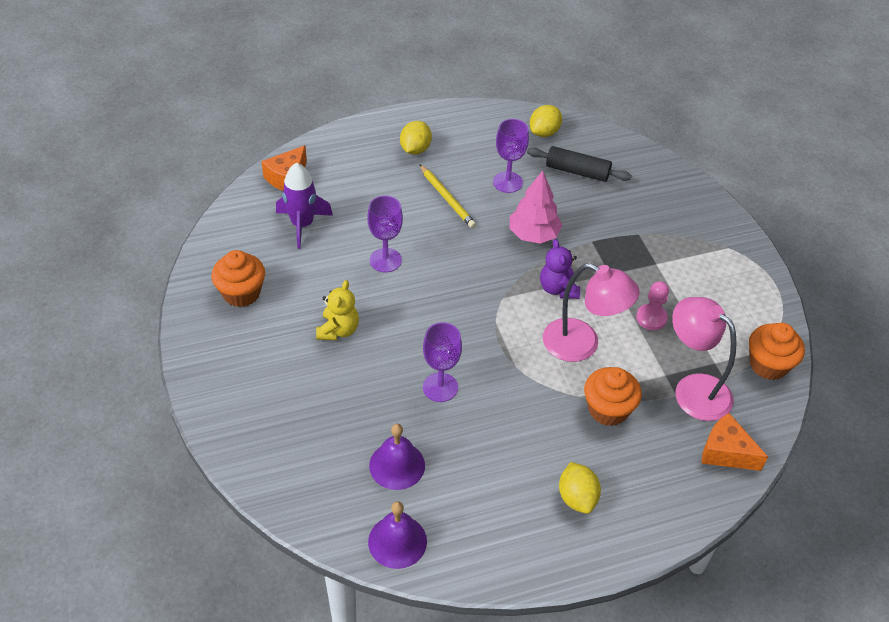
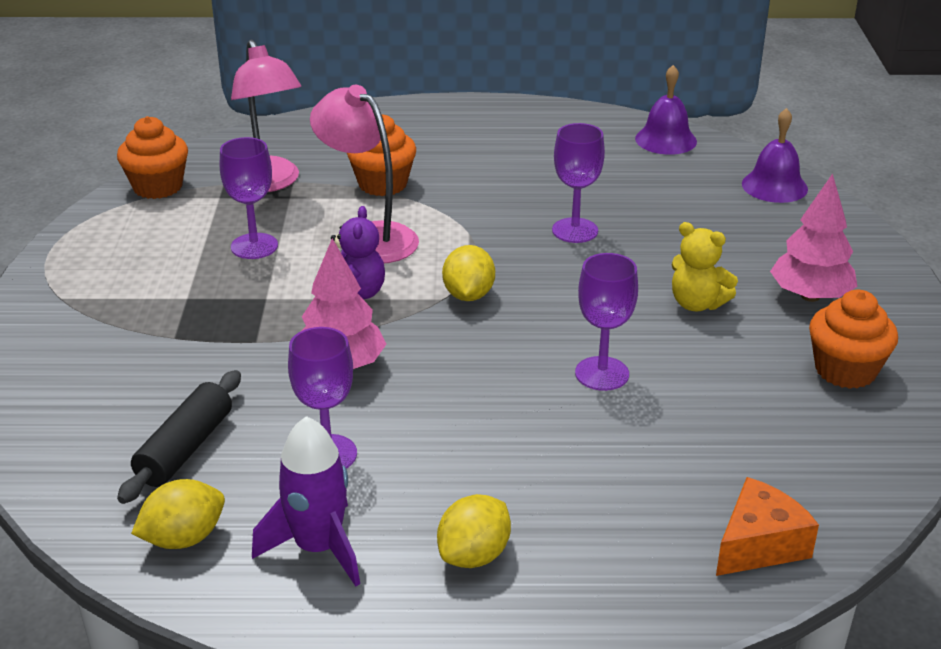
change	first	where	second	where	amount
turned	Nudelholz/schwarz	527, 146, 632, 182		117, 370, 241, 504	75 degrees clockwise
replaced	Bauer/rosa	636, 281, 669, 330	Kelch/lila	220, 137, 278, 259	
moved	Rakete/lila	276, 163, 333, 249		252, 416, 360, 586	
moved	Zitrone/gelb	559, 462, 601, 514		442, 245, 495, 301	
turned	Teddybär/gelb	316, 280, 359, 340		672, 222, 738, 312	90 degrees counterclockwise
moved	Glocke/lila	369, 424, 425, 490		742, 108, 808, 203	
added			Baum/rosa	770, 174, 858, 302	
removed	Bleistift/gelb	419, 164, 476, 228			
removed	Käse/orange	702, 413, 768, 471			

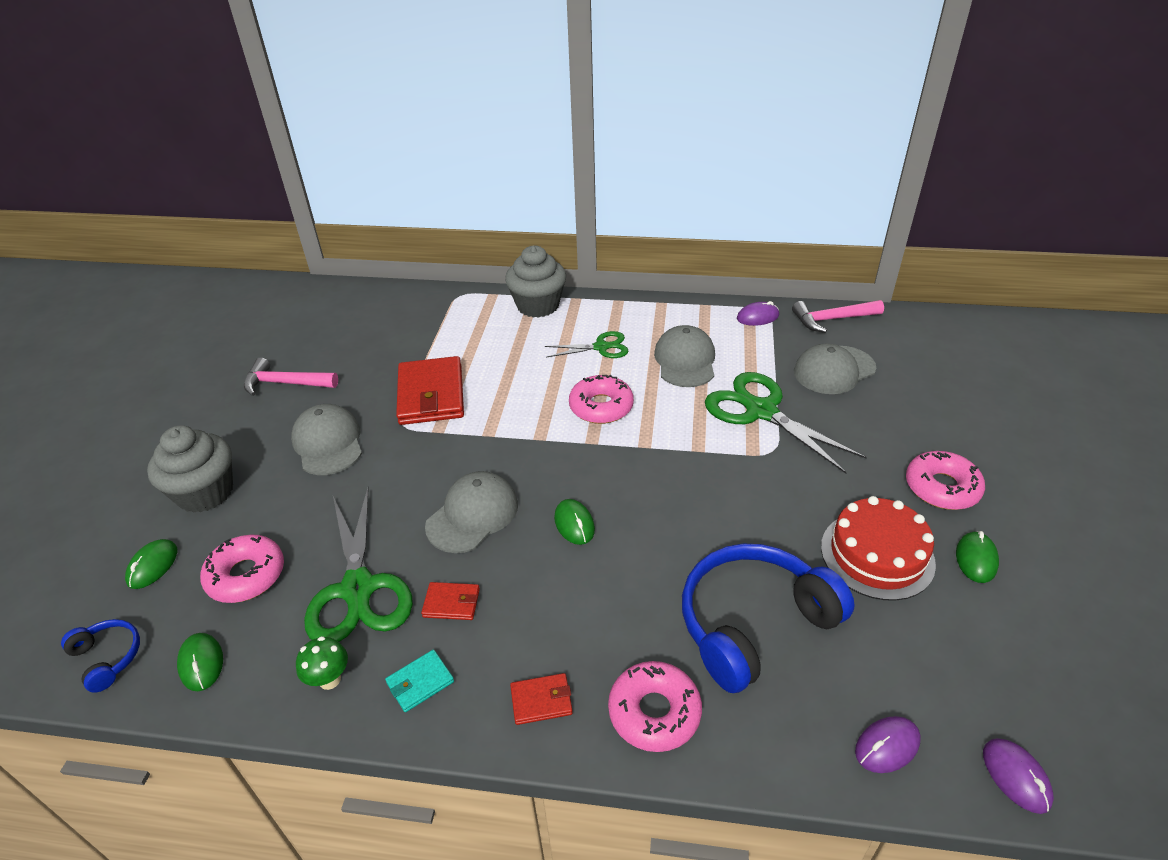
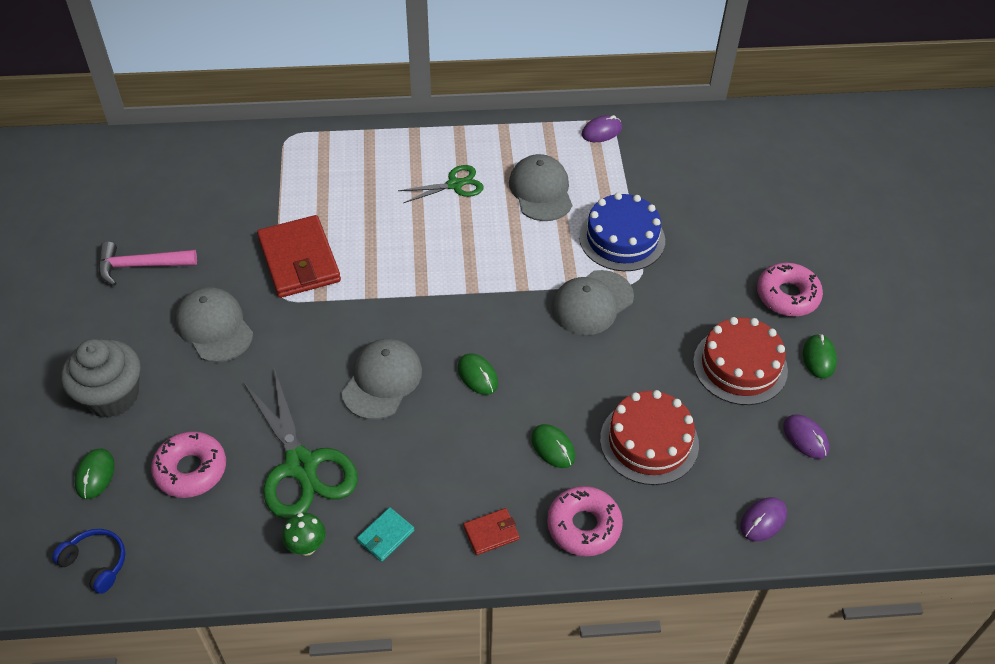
change	first	where	second	where	amount
moved	Computermaus/grün	177, 633, 223, 691		531, 424, 575, 468	
moved	Kappe/grau	794, 344, 876, 394		551, 270, 634, 335	
replaced	Schere/grün	705, 372, 867, 474	Kuchen/blau	579, 193, 665, 271	
replaced	Kopfhörer/blau	682, 544, 855, 693	Kuchen/rot	600, 390, 699, 485	
moved	Computermaus/lila	983, 738, 1054, 814		783, 415, 829, 459	
removed	Geldbörse/rot	421, 582, 480, 620			
removed	Muffin/grau	505, 246, 566, 318			
removed	Donut/rosa	569, 375, 634, 424			
removed	Hammer/rosa	792, 300, 884, 333			

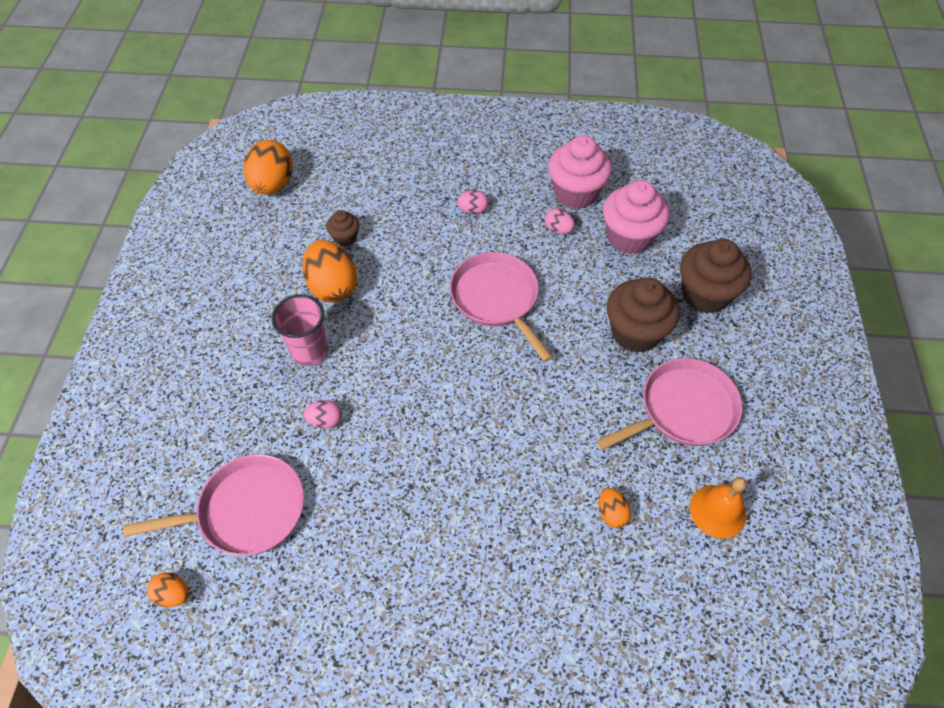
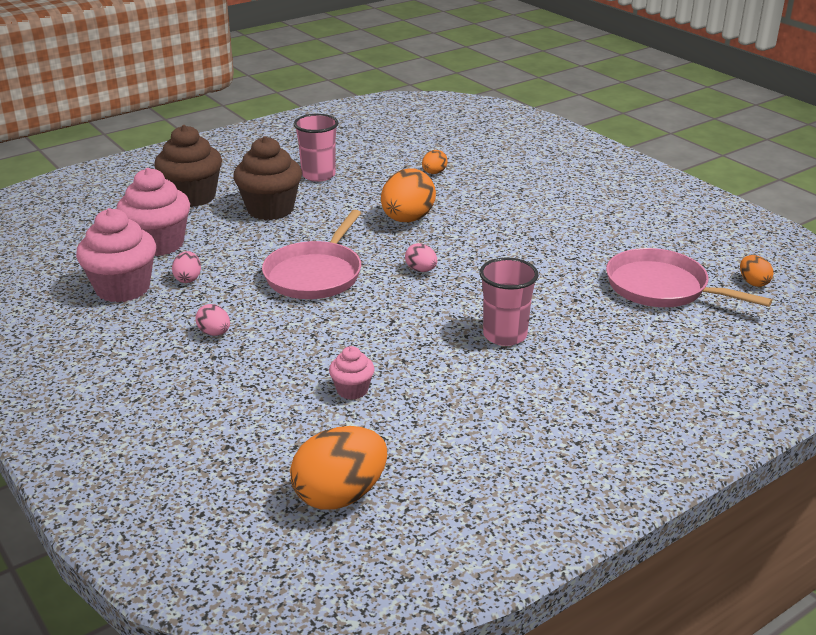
change	first	where	second	where	amount
replaced	Pfanne/rosa	597, 358, 743, 450	Becher/rosa	294, 114, 339, 182	
recoloured	Muffin/braun	326, 210, 359, 247	Muffin/rosa	329, 346, 375, 400	
moved	Ei/orange	302, 240, 357, 303		381, 168, 436, 222	
moved	Ei/rosa	303, 400, 342, 428		405, 243, 437, 272	
removed	Glocke/orange	690, 477, 747, 539			

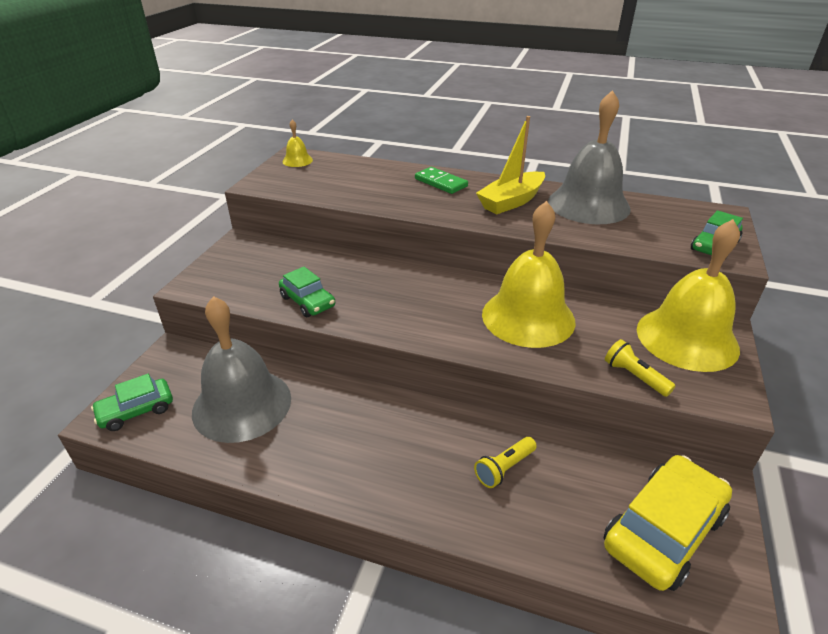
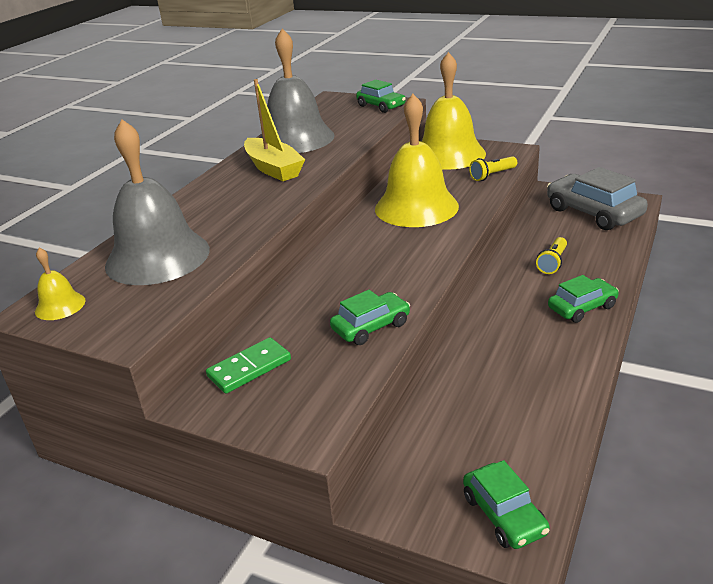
change	first	where	second	where	amount
moved	Glocke/grau	192, 296, 291, 443		105, 119, 210, 285	
moved	Dominostein/grün	415, 167, 468, 194		206, 337, 291, 394	
turned	Taschenlampe/gelb	474, 437, 537, 488		536, 237, 567, 274	60 degrees clockwise
recoloured	Auto/gelb	604, 455, 732, 591	Auto/grau	547, 167, 648, 230	
added			Auto/grün	548, 275, 619, 323	

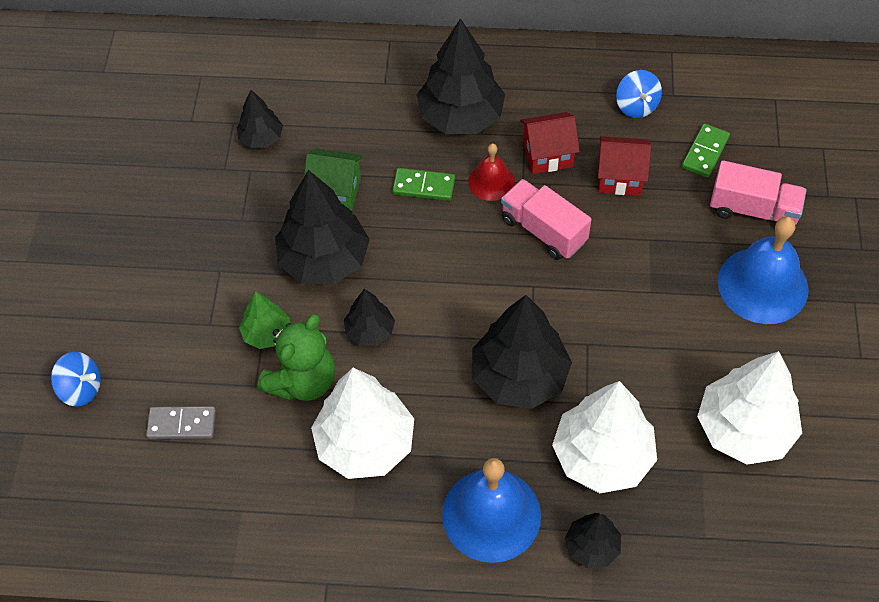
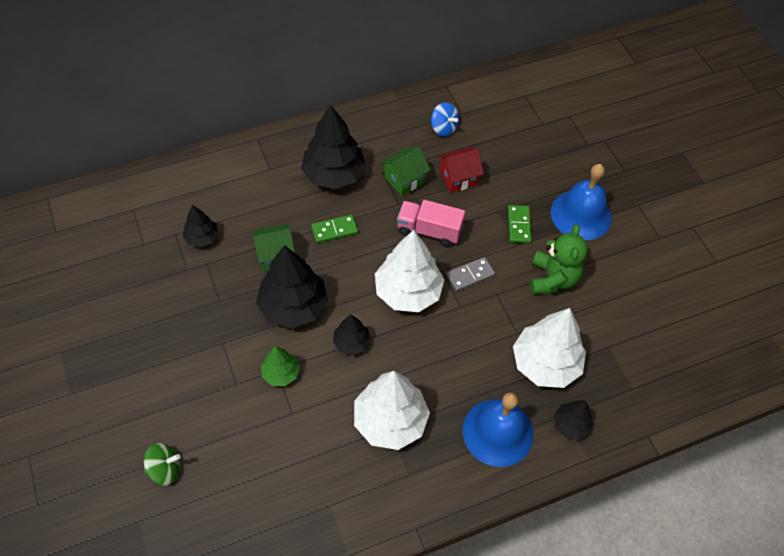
change	first	where	second	where	amount
recoloured	Kreisel/blau	51, 352, 100, 406	Kreisel/grün	144, 443, 180, 485	
moved	Baum/weiß	697, 351, 802, 465		375, 230, 445, 312	
recoloured	Haus/rot	520, 112, 580, 174	Haus/grün	381, 147, 431, 196	
moved	Dominostein/grau	146, 406, 216, 439		446, 257, 495, 291	
moved	Dominostein/grün	682, 123, 730, 178		508, 205, 531, 243	
moved	Teddybär/grün	257, 314, 335, 401		530, 224, 588, 294	
removed	Glocke/rot	468, 143, 515, 201			
removed	Baum/schwarz	472, 295, 572, 409			
removed	Lastwagen/rosa	710, 160, 807, 225			

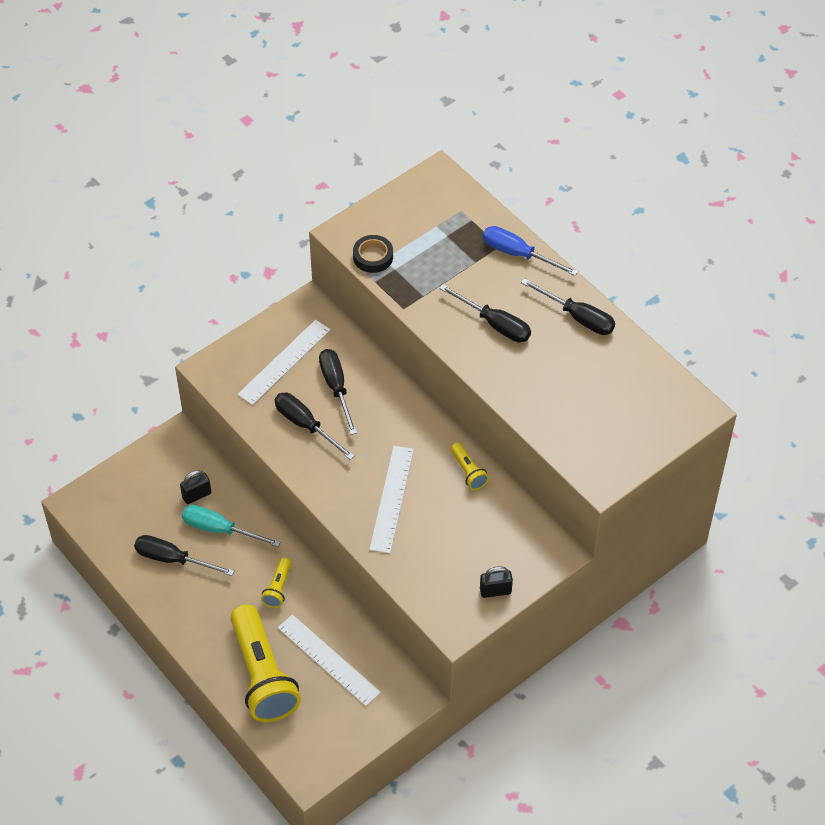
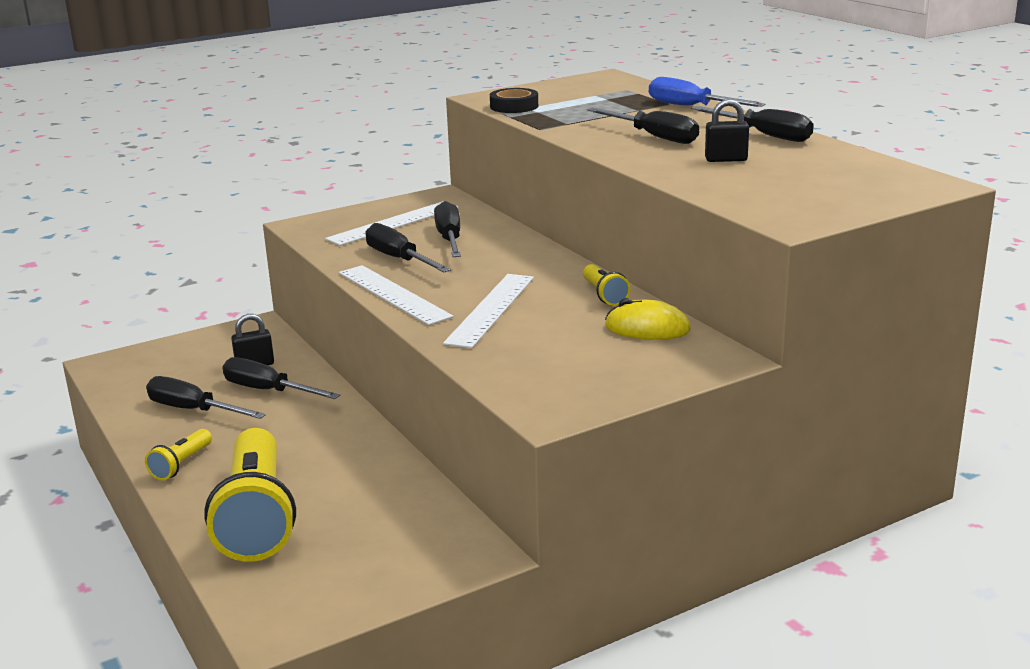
change	first	where	second	where	amount
moved	Taschenlampe/gelb	261, 558, 291, 608		145, 429, 212, 480	
recoloured	Schraubenzieher/türkis	182, 505, 280, 547	Schraubenzieher/schwarz	222, 357, 340, 399	
moved	Lineal/weiß	277, 614, 381, 706		339, 265, 453, 325	
added			Computermaus/gelb	605, 298, 691, 340	
moved	Vorhängeschloss/schwarz	480, 566, 513, 598		705, 99, 749, 162	

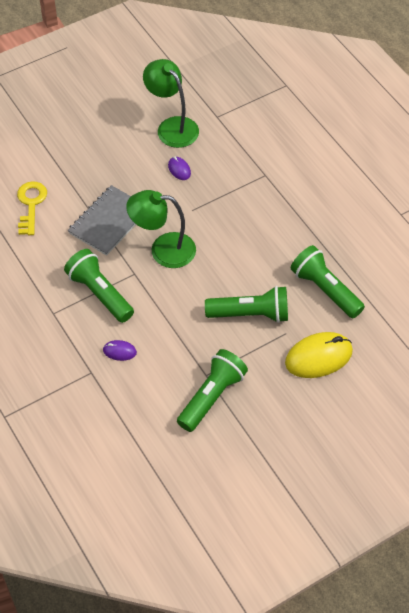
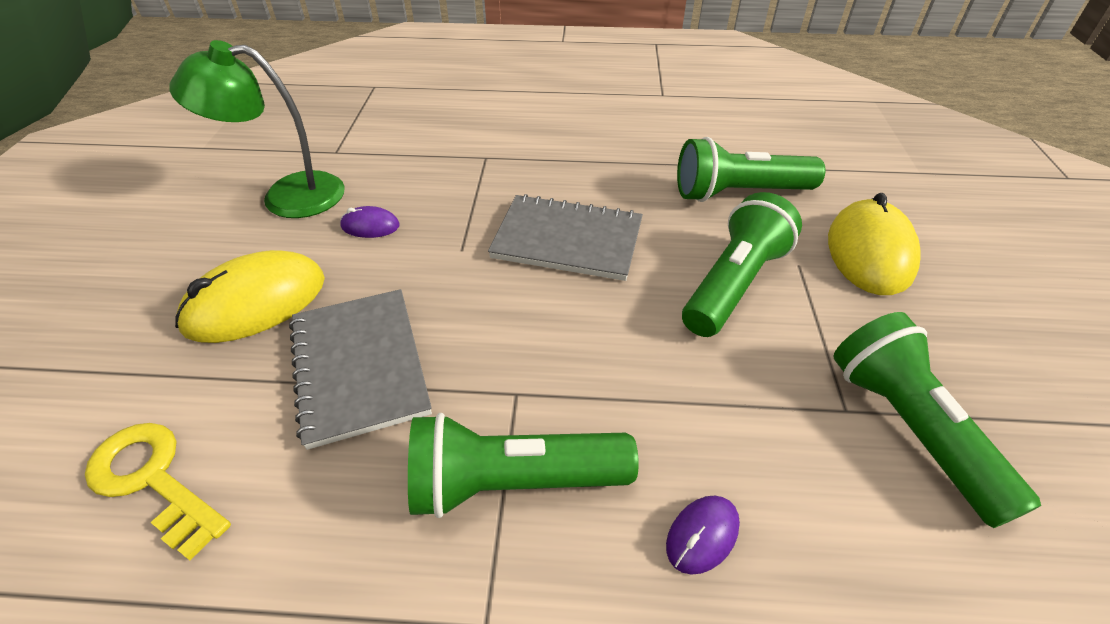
change	first	where	second	where	amount
added			Computermaus/gelb	175, 250, 325, 343	
added			Notizbuch/grau	488, 194, 643, 281	
removed	Lampe/grün	126, 190, 196, 268			

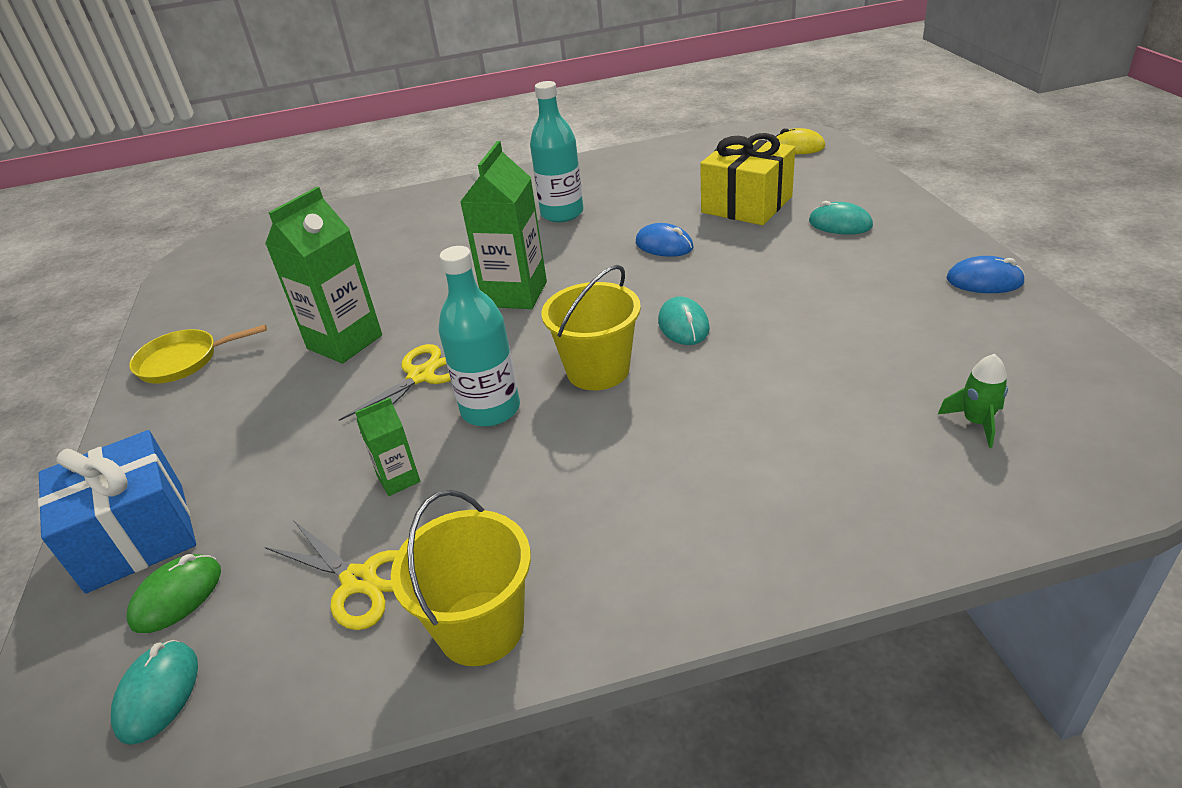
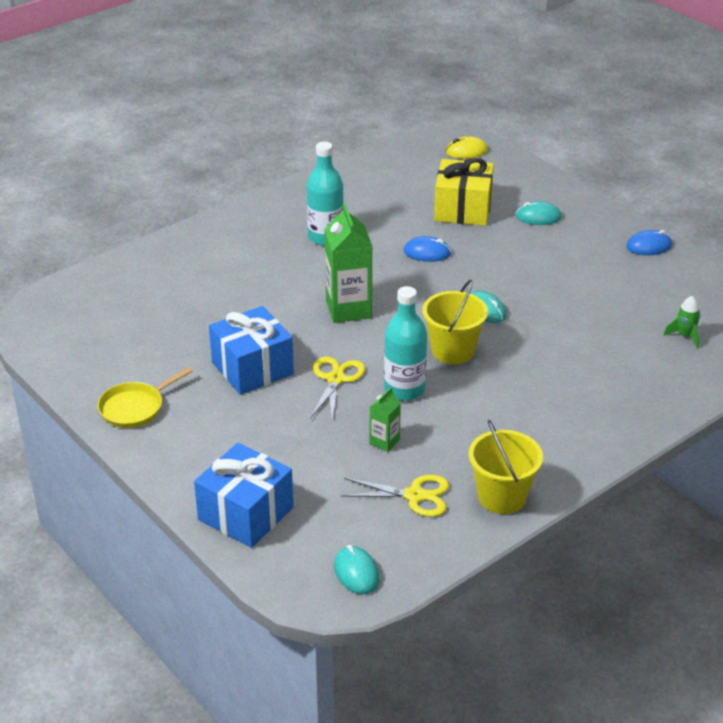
change	first	where	second	where	amount
replaced	Getränkekarton/grün	265, 187, 382, 363	Geschenk/blau	209, 306, 294, 395	
removed	Computermaus/grün	126, 554, 221, 633			

